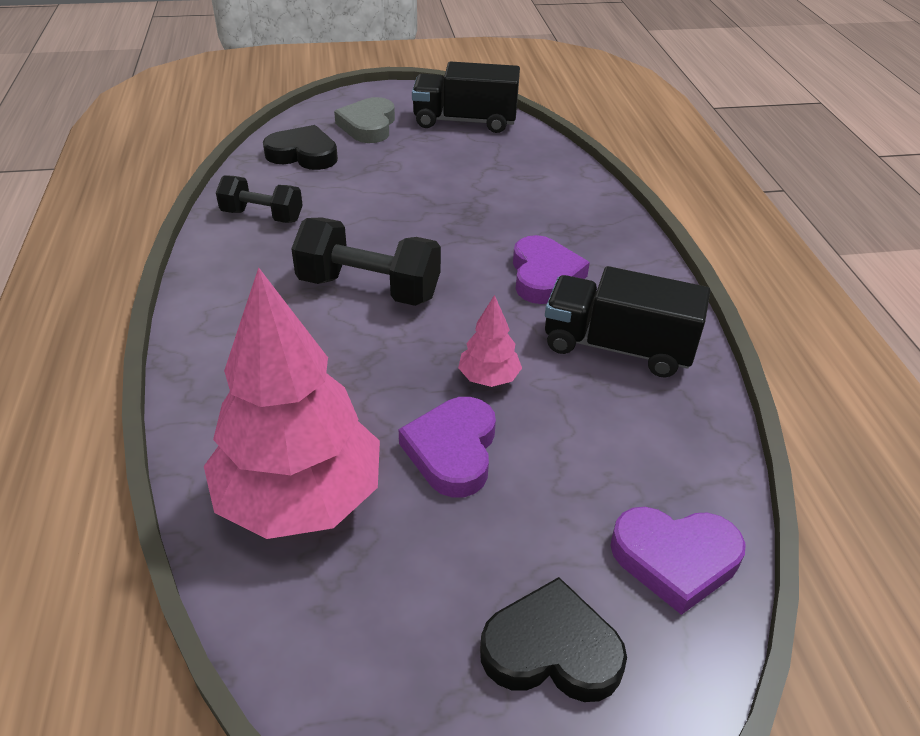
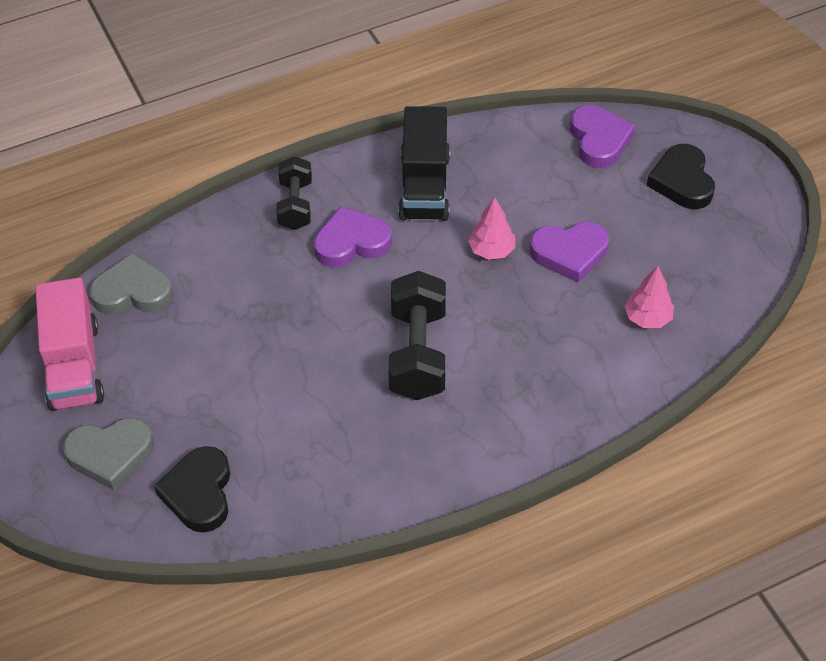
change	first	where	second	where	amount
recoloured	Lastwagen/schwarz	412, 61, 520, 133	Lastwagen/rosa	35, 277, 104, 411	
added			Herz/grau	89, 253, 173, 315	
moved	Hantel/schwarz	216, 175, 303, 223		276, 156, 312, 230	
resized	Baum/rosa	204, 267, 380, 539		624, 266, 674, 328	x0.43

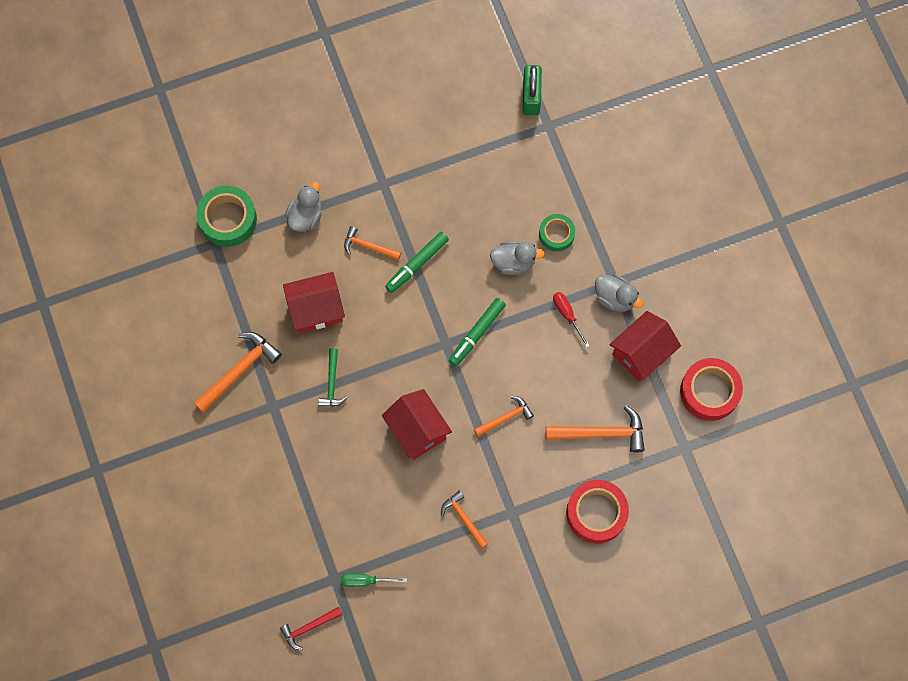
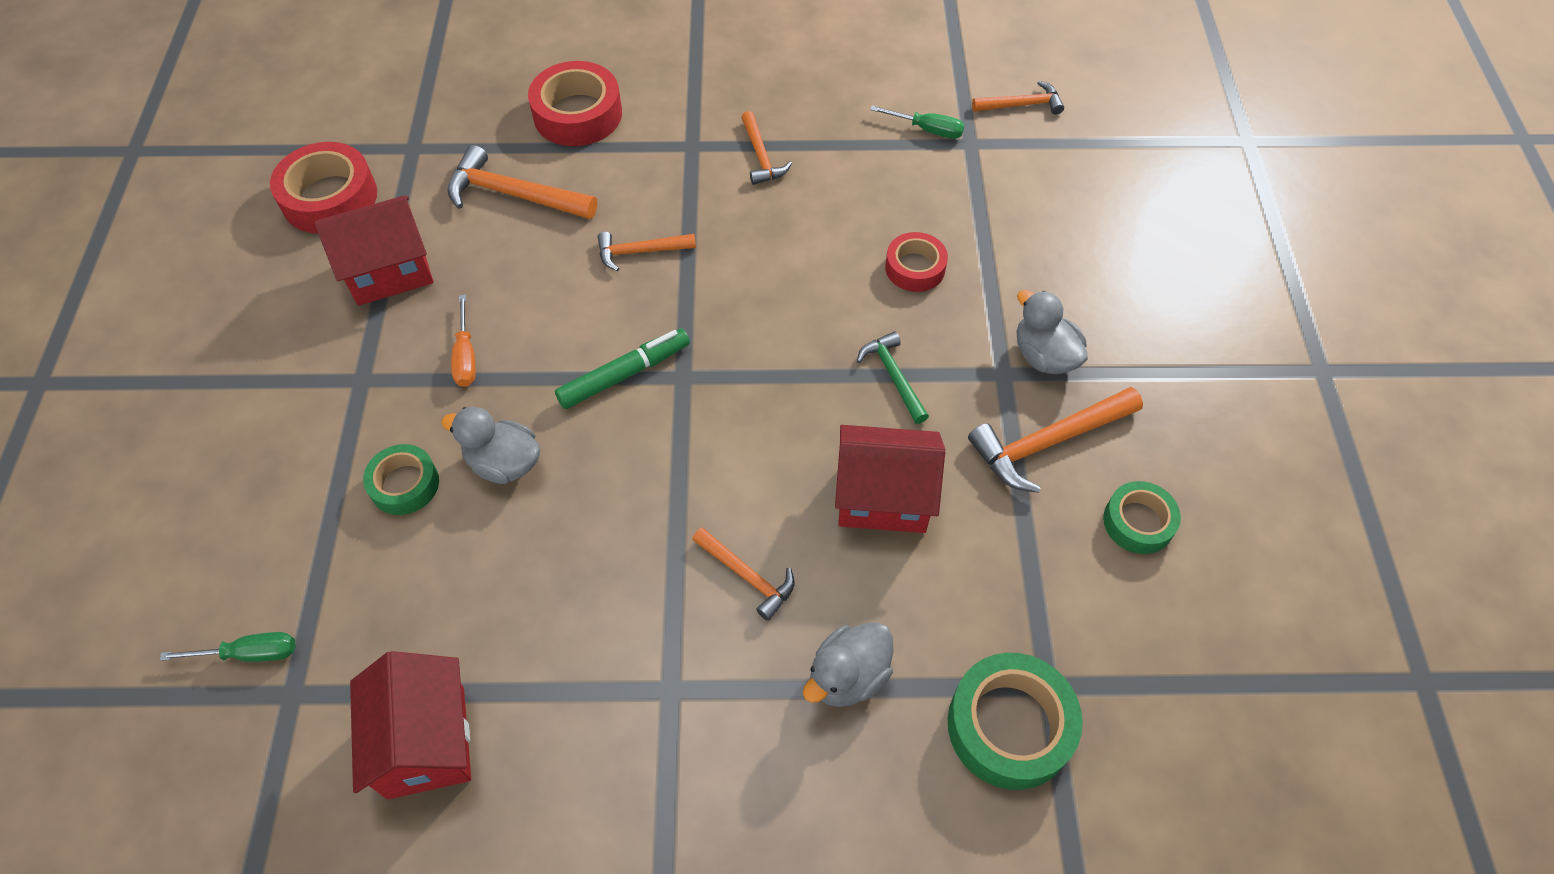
change	first	where	second	where	amount
added			Schraubenzieher/grün	160, 632, 296, 662	
moved	Haus/rot	382, 389, 452, 460		350, 651, 471, 800	
recoloured	Schraubenzieher/rot	553, 292, 590, 347	Schraubenzieher/orange	451, 295, 476, 387	
turned	Hammer/grün	318, 348, 347, 406		857, 331, 929, 424	45 degrees counterclockwise
added			Klebeband/rot	885, 232, 948, 292	
recoloured	Hammer/rot	280, 607, 342, 650	Hammer/orange	972, 81, 1064, 115	
moved	Ente/grau	595, 274, 644, 312		1016, 290, 1088, 374	
added			Klebeband/grün	1103, 481, 1181, 554	
removed	Filzstift/grün	385, 232, 449, 293			
removed	Vorhängeschloss/grün	523, 65, 542, 115			

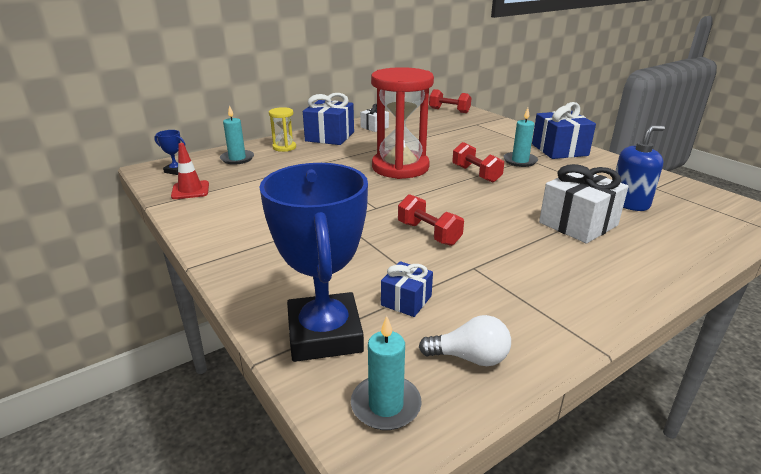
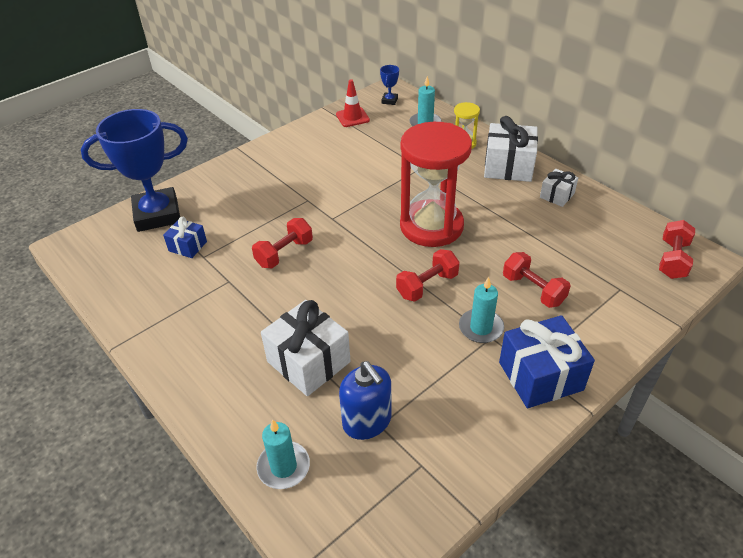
change	first	where	second	where	amount
moved	Kerze/türkis	351, 316, 421, 430		256, 420, 310, 489	
recoloured	Geschenk/blau	303, 93, 354, 145	Geschenk/weiß	484, 116, 538, 182	
added			Hantel/rot	503, 252, 570, 308	
removed	Glühbirne/weiß	419, 315, 511, 366			

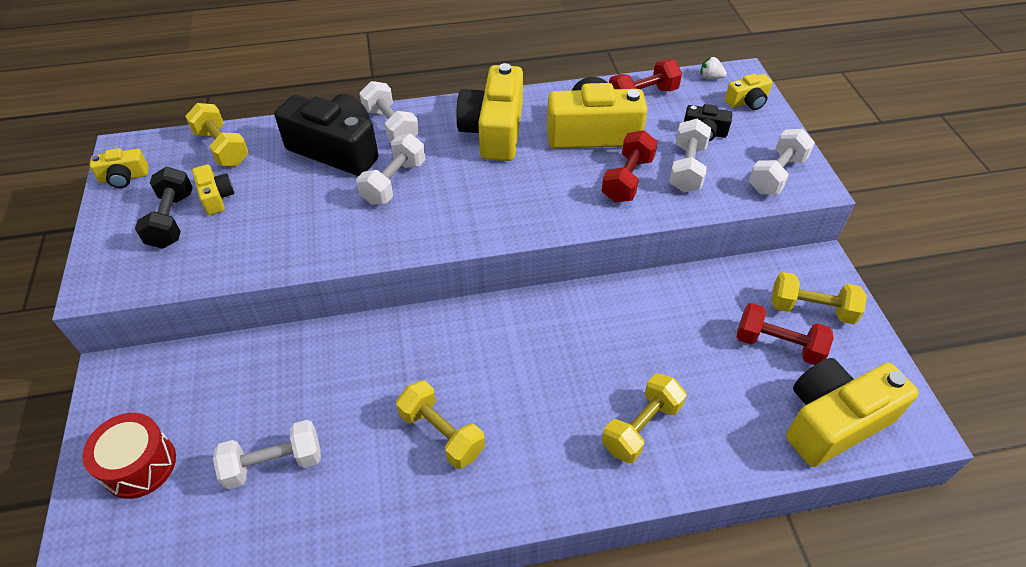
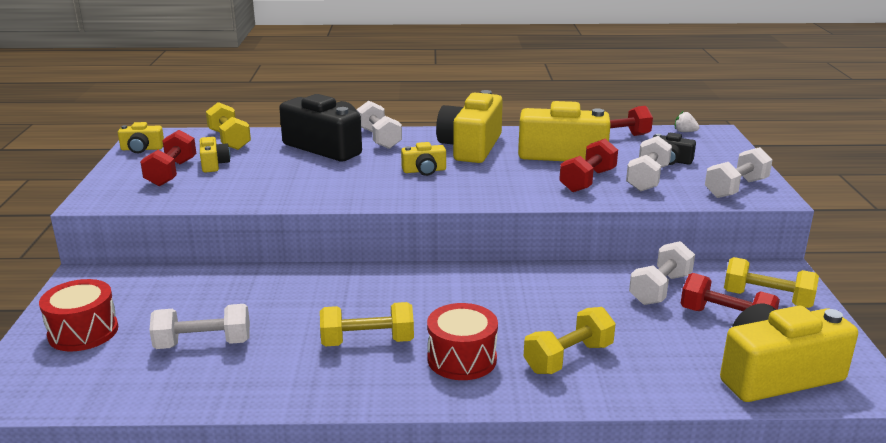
change	first	where	second	where	amount
recoloured	Hantel/schwarz	135, 167, 193, 249	Hantel/rot	140, 130, 197, 186	
turned	Hantel/gelb	396, 380, 485, 469		320, 302, 414, 346	60 degrees counterclockwise
moved	Kamera/gelb	725, 74, 773, 110		401, 142, 446, 176	
added			Trommel/rot	427, 303, 498, 380	
moved	Hantel/weiß	356, 133, 426, 205		629, 241, 695, 305	

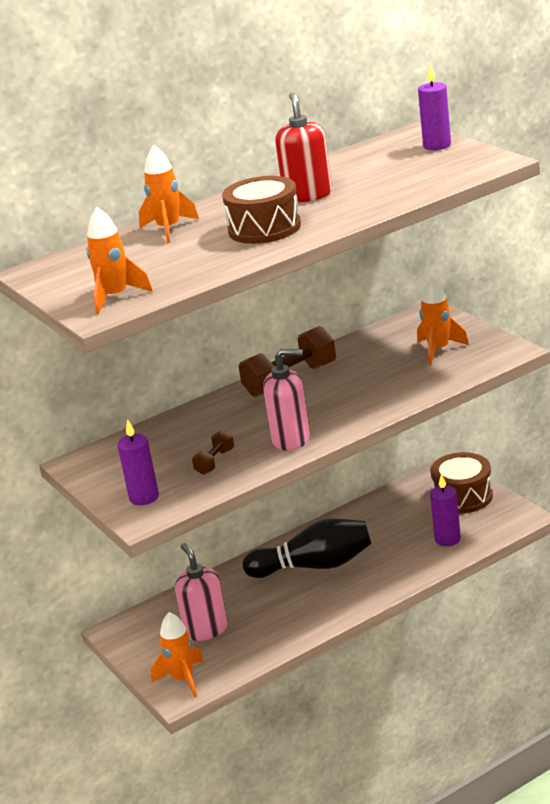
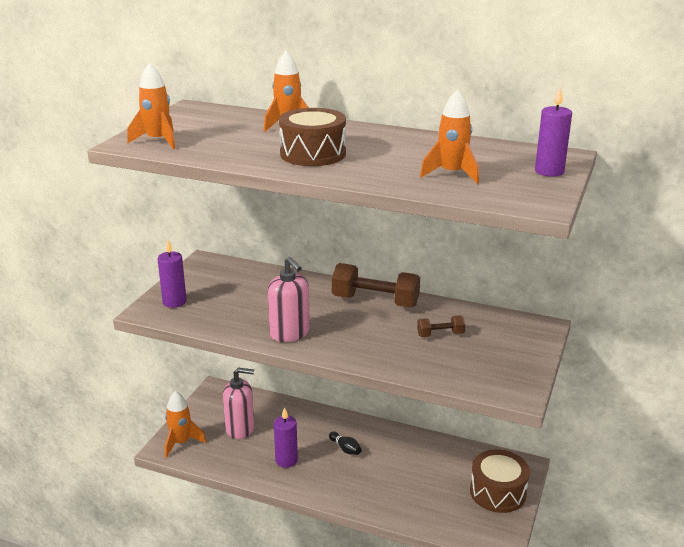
change	first	where	second	where	amount
turned	Seifenspender/rosa	175, 543, 228, 641		223, 368, 254, 439	60 degrees clockwise
moved	Kerze/lila	430, 474, 461, 546		274, 407, 298, 468	
resized	Bowlingkegel/schwarz	243, 518, 372, 578		329, 432, 362, 455	x0.40
moved	Hantel/braun	192, 430, 234, 475		417, 315, 465, 337	
moved	Rakete/orange	417, 278, 469, 365		420, 89, 479, 184	
removed	Seifenspender/rot	275, 93, 332, 202			

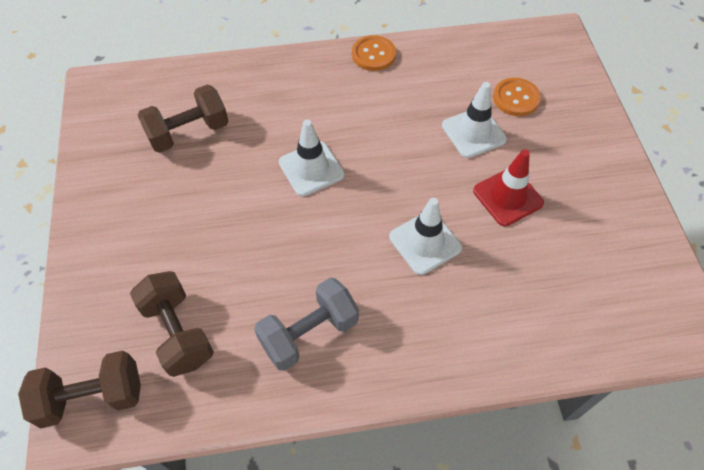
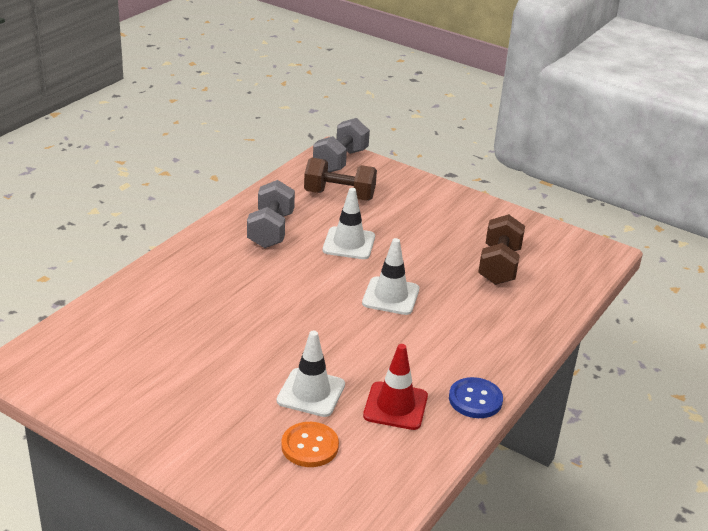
change	first	where	second	where	amount
recoloured	Hantel/braun	18, 350, 141, 428	Hantel/grau	313, 118, 370, 172	
moved	Leitkegel/weiß	389, 198, 462, 275		323, 188, 375, 259	
moved	Leitkegel/rot	473, 149, 544, 226		363, 344, 428, 430	
recoloured	Knopf/orange	352, 35, 396, 71	Knopf/blau	449, 377, 503, 418	

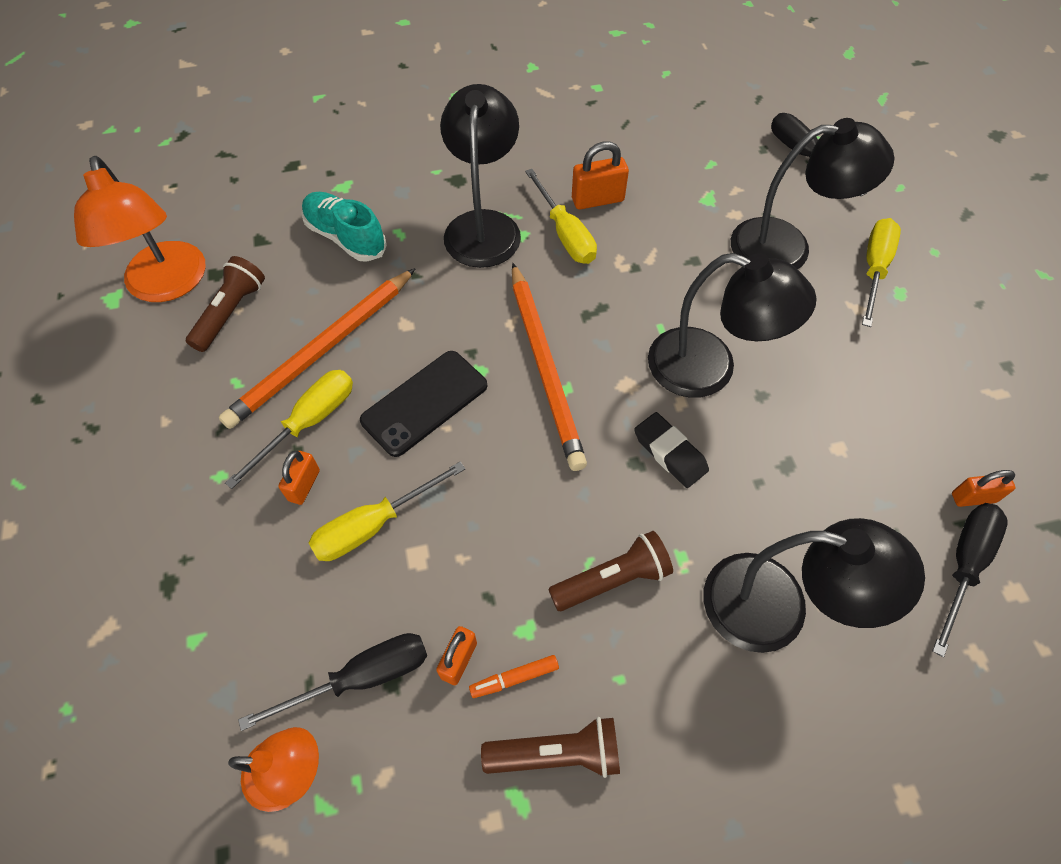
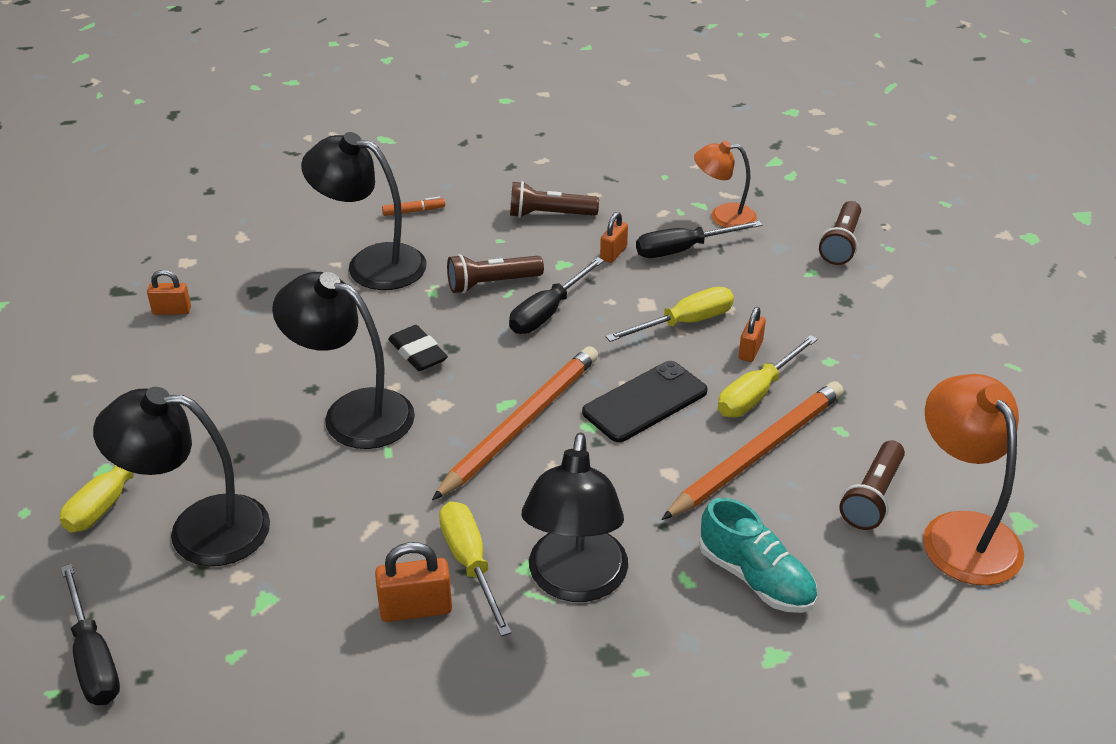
change	first	where	second	where	amount
moved	Filzstift/orange	469, 655, 559, 698		382, 197, 445, 216	
turned	Bleistift/orange	512, 263, 587, 471		432, 346, 598, 501	45 degrees clockwise
moved	Schraubenzieher/schwarz	932, 503, 1008, 657		509, 257, 604, 334	
added			Taschenlampe/braun	819, 201, 861, 265	

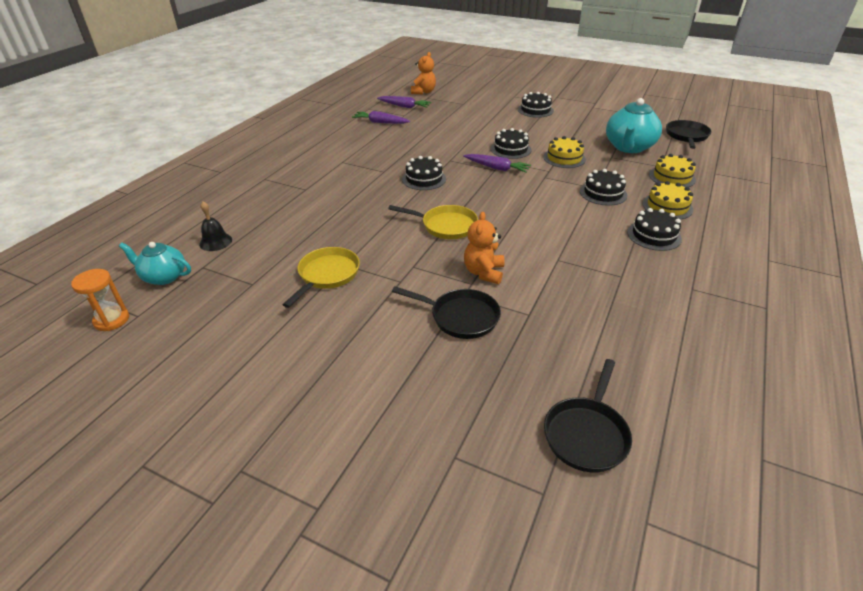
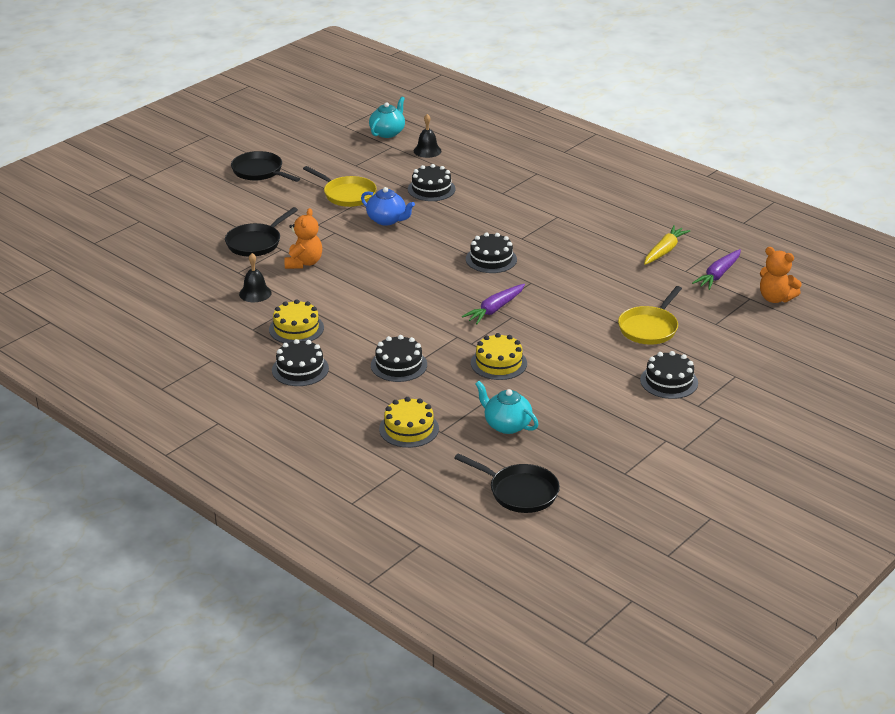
change	first	where	second	where	amount
moved	Pfanne/schwarz	544, 359, 632, 472		231, 151, 300, 182	
added			Glocke/schwarz	239, 253, 272, 302	
moved	Kuchen/gelb	642, 181, 693, 220		269, 299, 324, 343	
turned	Teddybär/orange	464, 212, 505, 284		284, 208, 322, 269	75 degrees clockwise
added			Teekanne/blau	361, 187, 415, 225	
moved	Kuchen/schwarz	491, 128, 531, 159		408, 164, 455, 201	
resized	Teekanne/türkis	606, 98, 662, 153		475, 381, 539, 434	x0.62
moved	Pfanne/gelb	389, 205, 478, 239		618, 286, 682, 345	
recoloured	Karotte/lila	352, 111, 410, 124	Karotte/gelb	644, 225, 690, 265	
removed	Sanduhr/orange	71, 269, 129, 331			

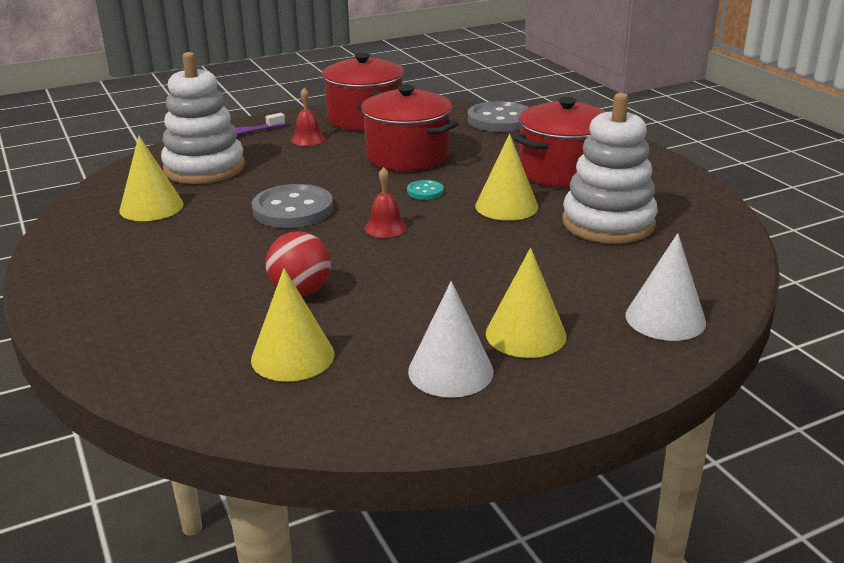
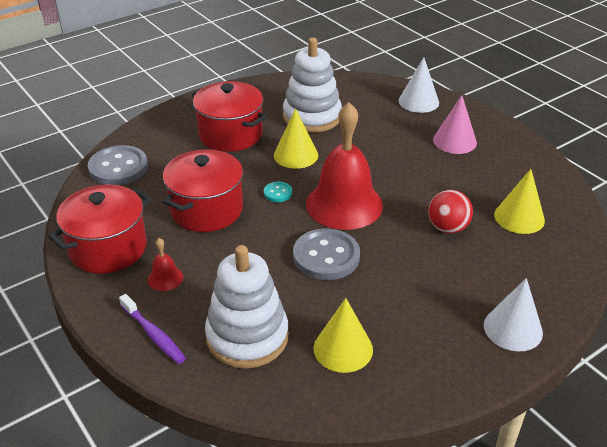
change	first	where	second	where	amount
resized	Glocke/rot	364, 167, 407, 238		306, 102, 383, 230	x2.44
recoloured	Kegel/gelb	486, 248, 567, 358	Kegel/rosa	433, 95, 477, 154	
moved	Kegel/weiß	408, 281, 494, 398		484, 278, 543, 351	

